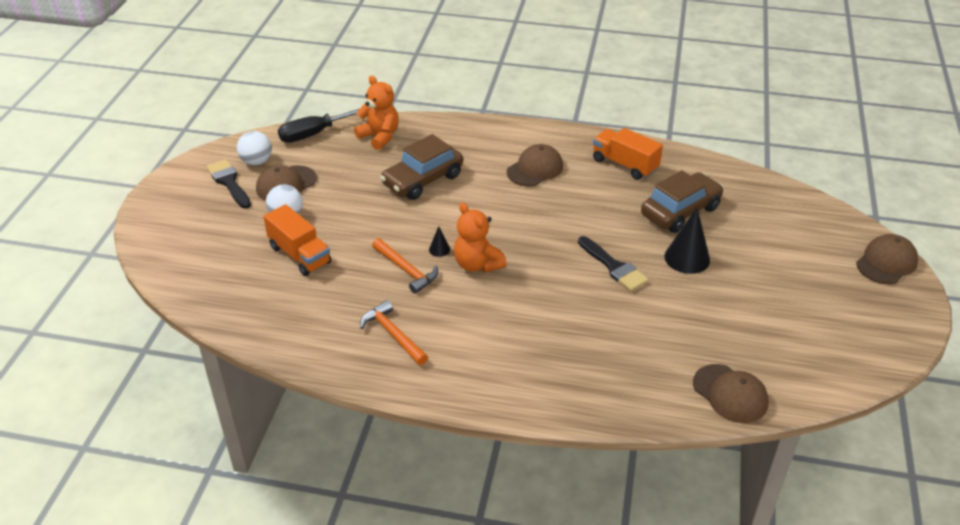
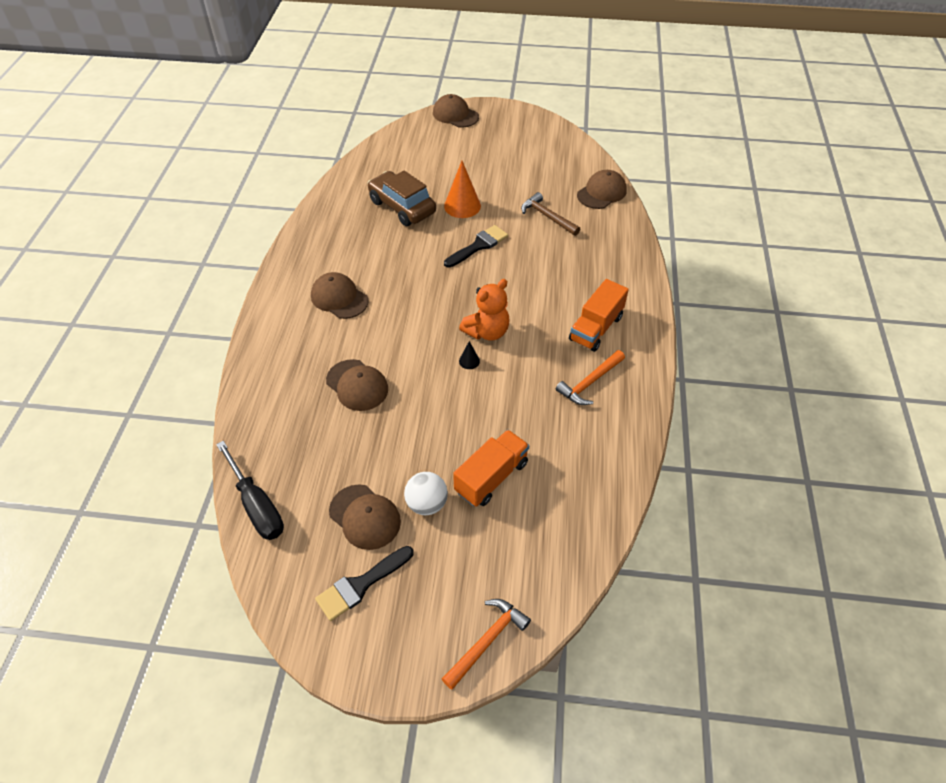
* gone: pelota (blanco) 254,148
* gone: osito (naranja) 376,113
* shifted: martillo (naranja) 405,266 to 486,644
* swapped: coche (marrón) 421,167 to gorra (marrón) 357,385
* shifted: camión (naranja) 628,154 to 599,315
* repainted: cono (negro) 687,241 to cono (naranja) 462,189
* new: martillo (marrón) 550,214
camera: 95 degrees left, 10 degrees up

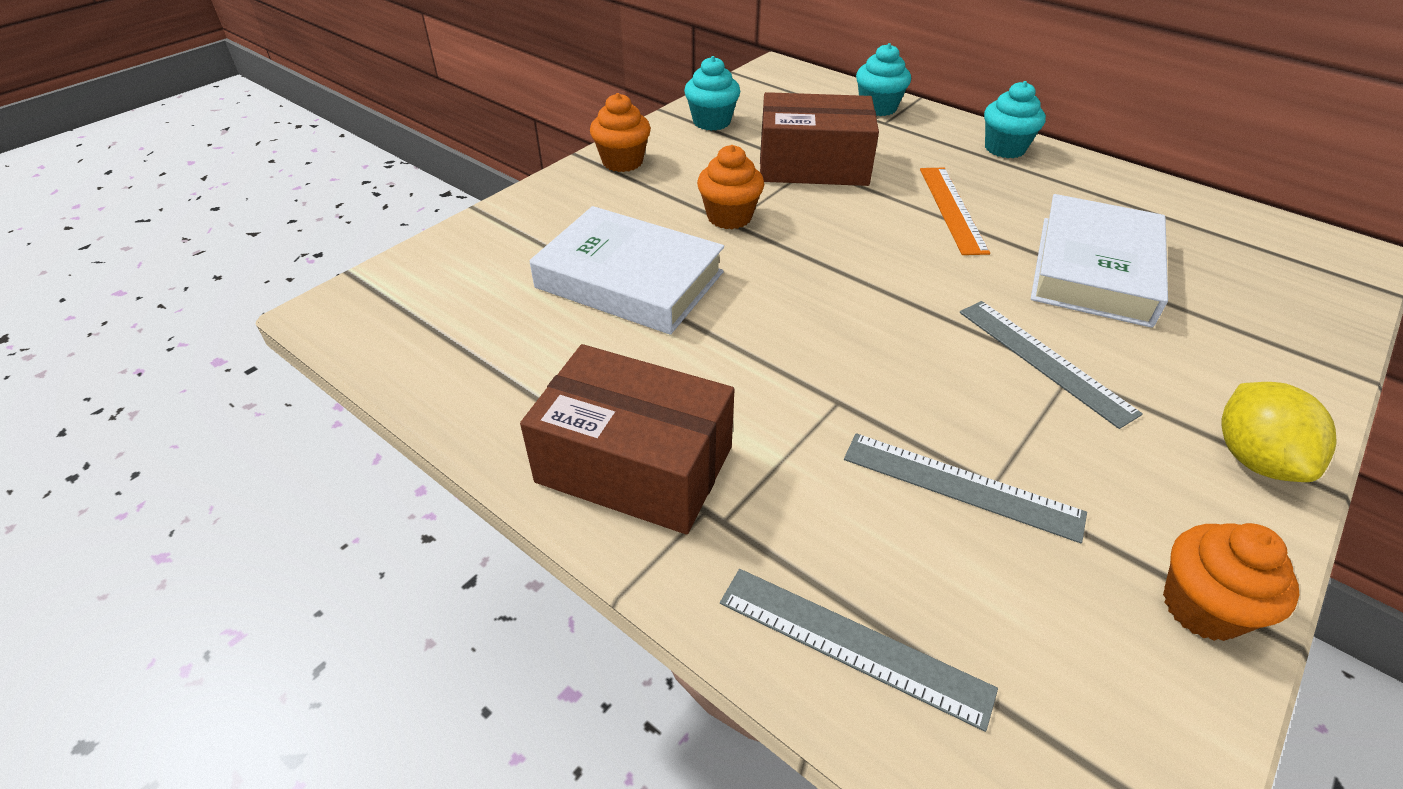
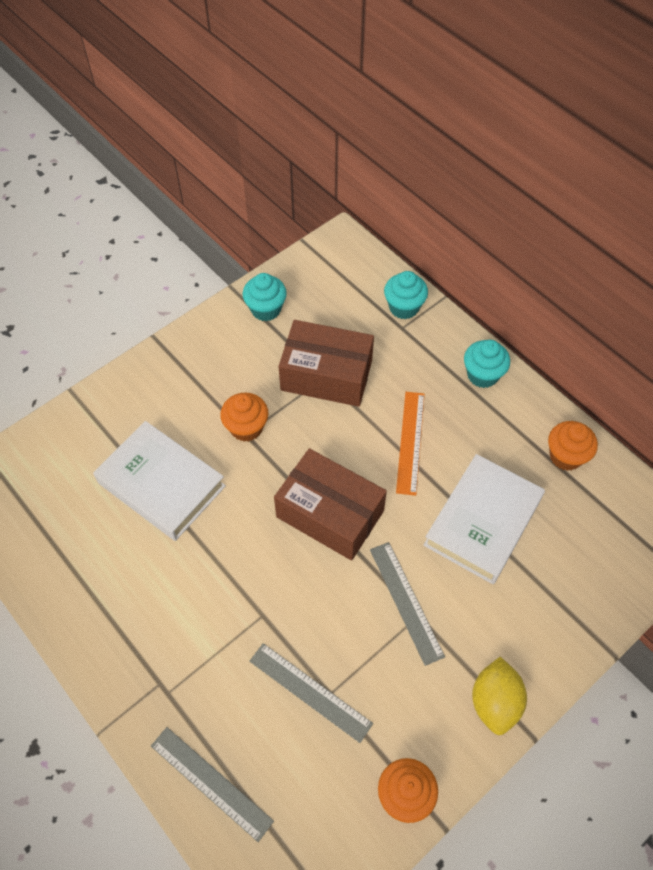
* shifted: caja (marrón) 627,439 to 330,504
* shifted: magdalena (naranja) 620,132 to 573,446
camera: 10 degrees right, 15 degrees up

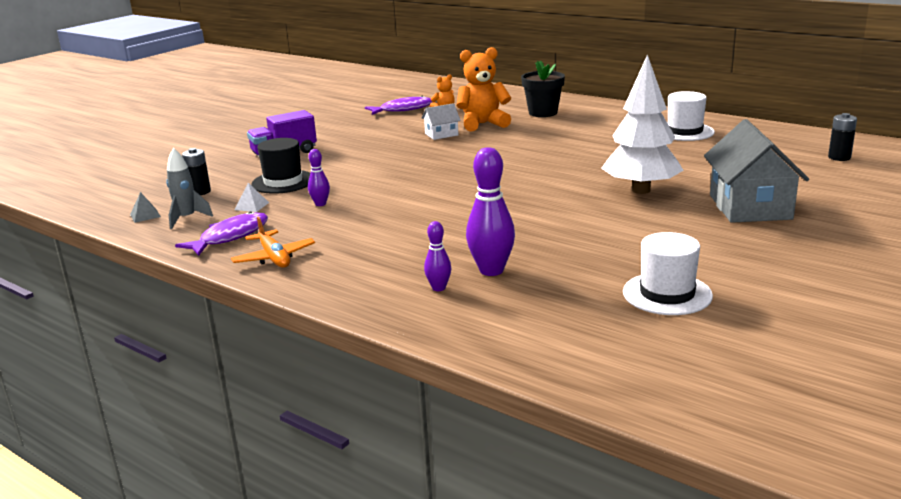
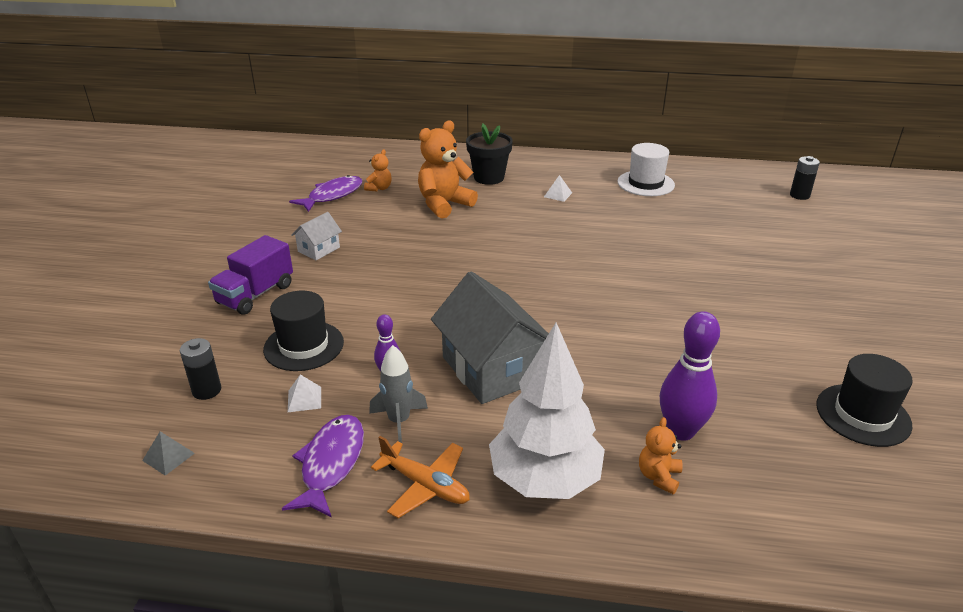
* shifted: cohete (gris) 189,188 to 398,394
* shifted: casa (blanco) 441,121 to 316,236
* swapped: bolo (morado) 437,256 to osito (naranja) 661,455
* shifted: árbol (blanco) 642,124 to 547,411
* repainted: sombrero (blanco) 668,273 to sombrero (negro) 864,400
* shifted: casa (gris) 756,171 to 490,337
* new: pirámide (blanco) 558,188
camera: 30 degrees left, 10 degrees up

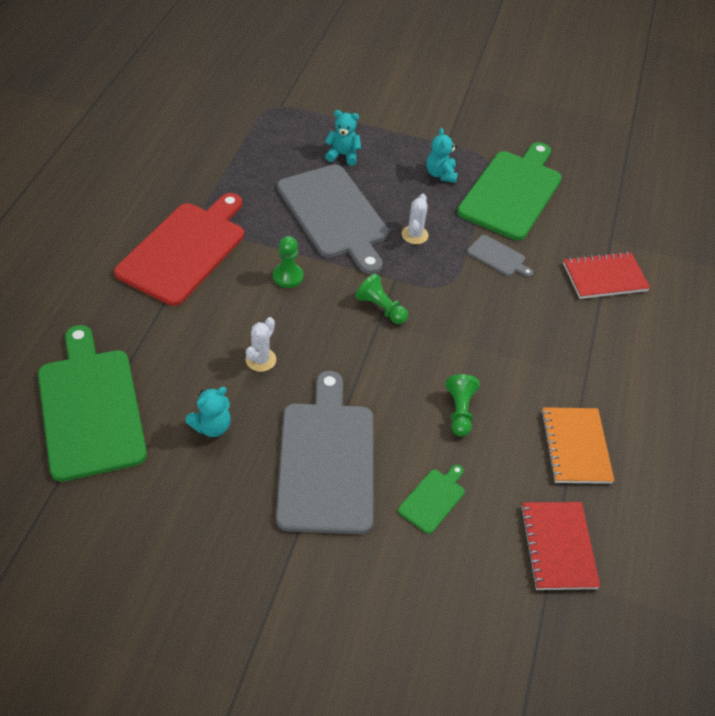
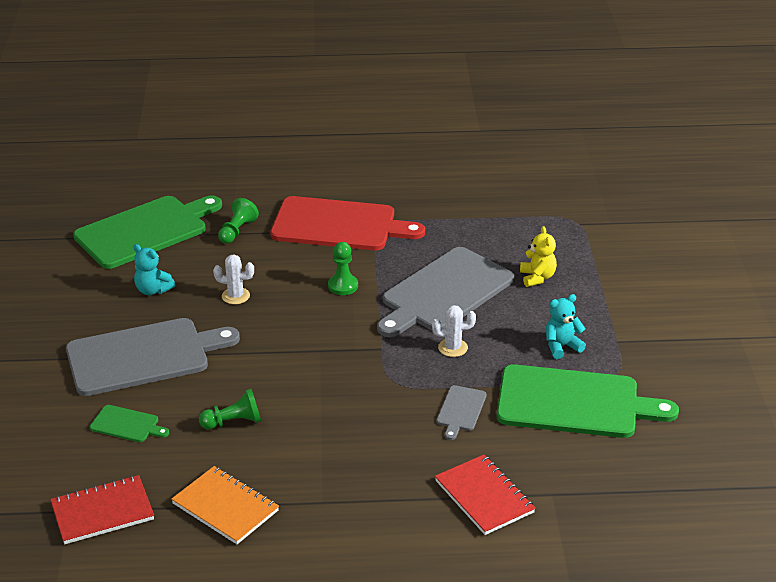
* repainted: osito (turquesa) 343,138 to osito (amarillo) 538,256
* shifted: peón (verde) 382,299 to 238,221
* rotated: cuaderno (naranja) 577,445 = 225,505 60 degrees clockwise
camera: 75 degrees right, 15 degrees down

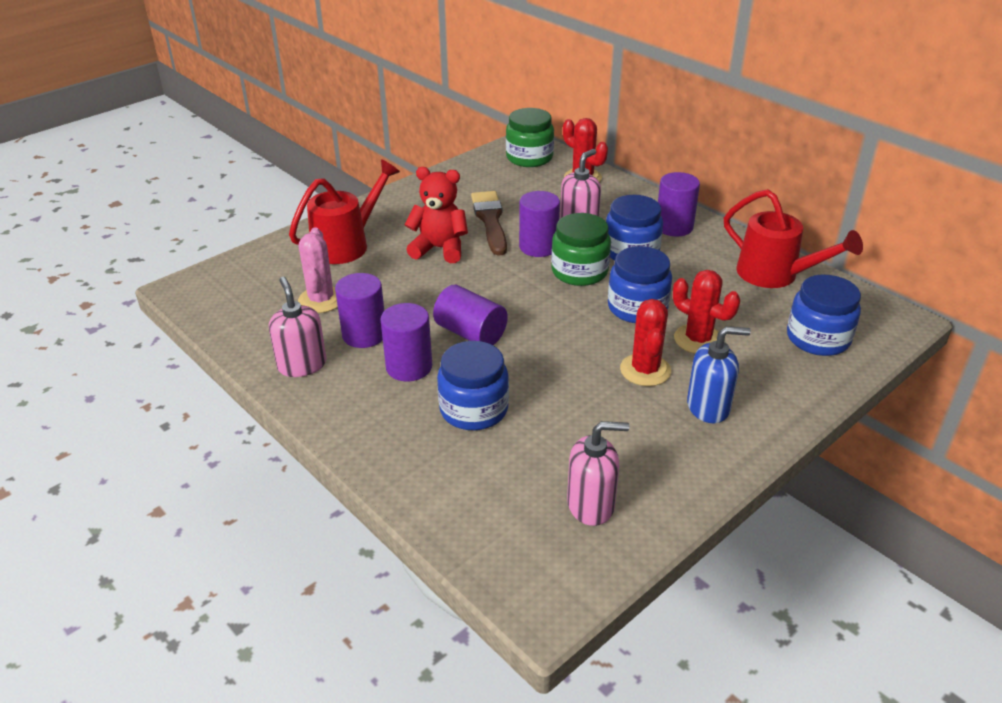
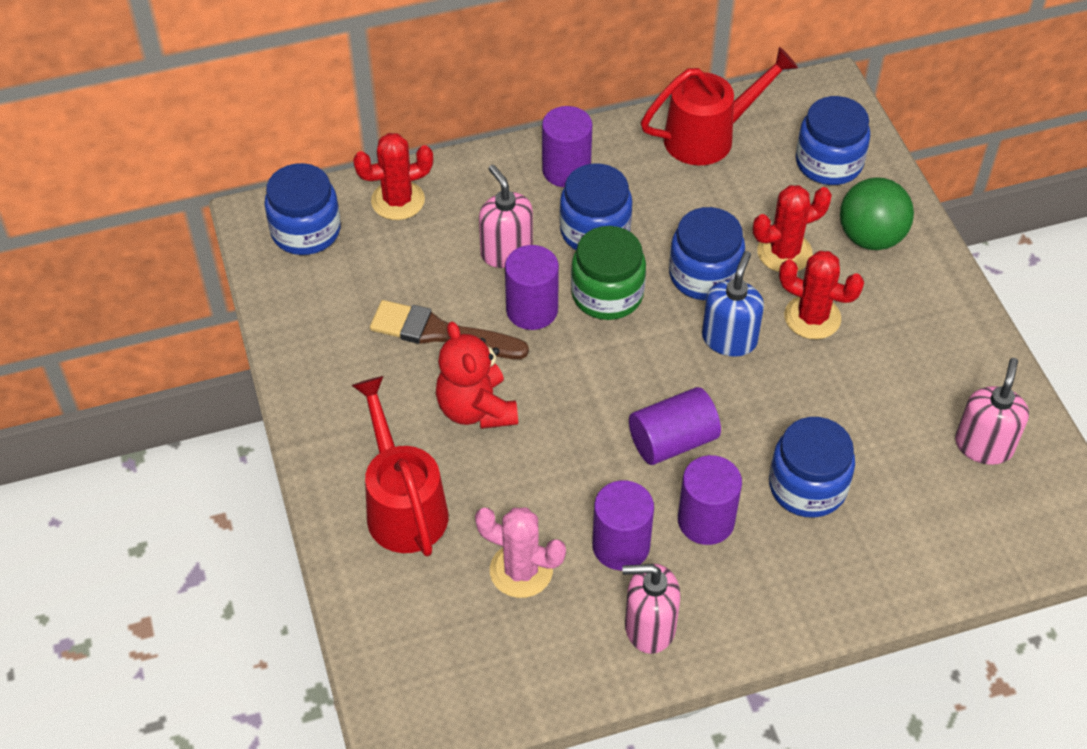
* rotated: osito (rojo) 436,215 = 477,375 60 degrees counterclockwise
* repainted: tarro (verde) 530,137 to tarro (azul) 302,209
* shifted: dispensador de jabón (azul) 719,374 to 733,304
* new: pelota (verde) 877,213
camera: 65 degrees left, 15 degrees up

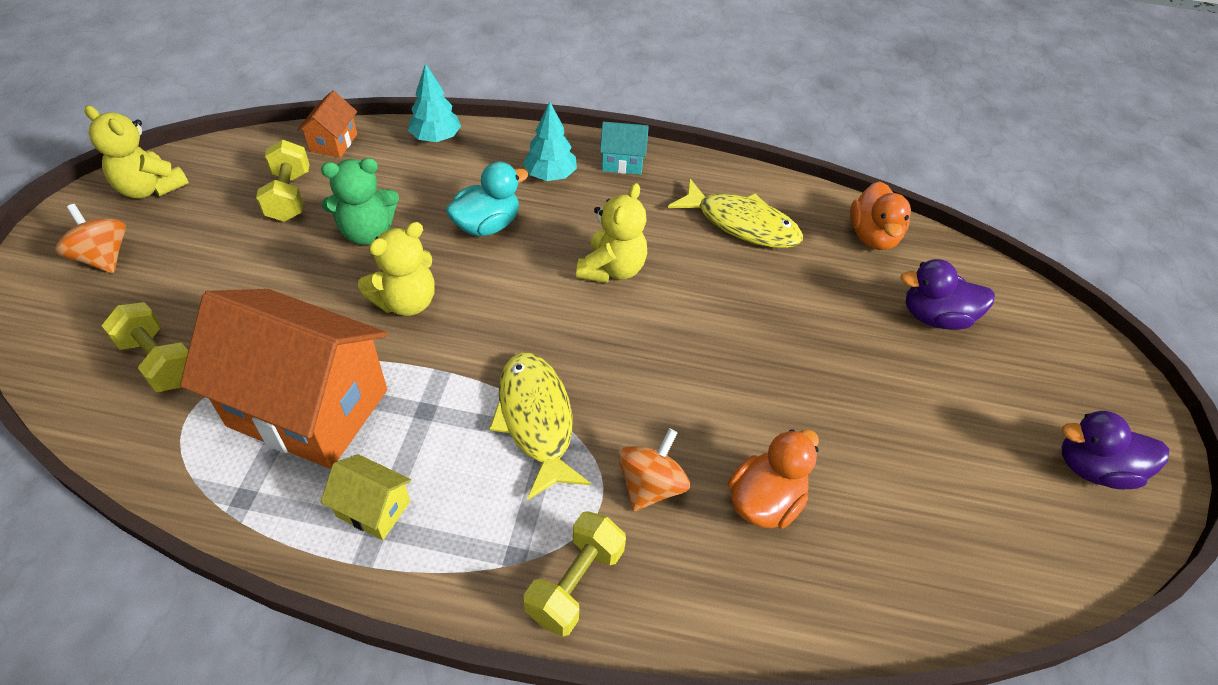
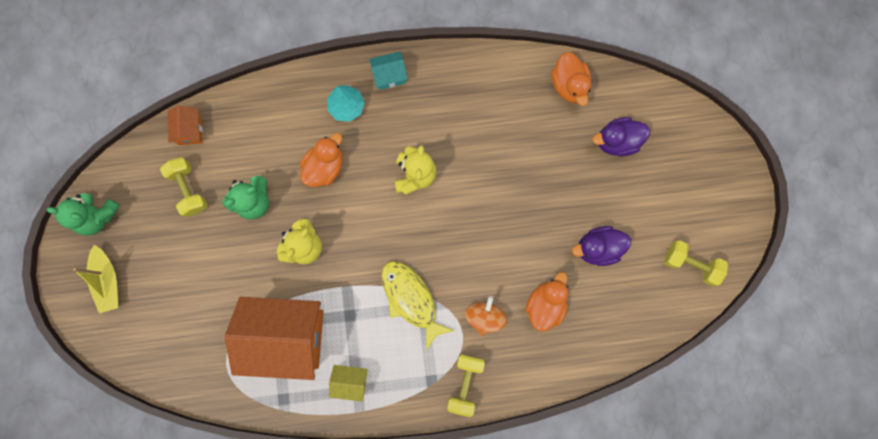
* swapped: peonza (naranja) 91,238 to barco (amarillo) 96,279
* repainted: osito (amarillo) 137,152 to osito (verde) 83,214
* shifted: mancuerna (amarillo) 145,347 to 696,263
* gone: árbol (turquesa) 434,102
* repainted: pato (turquesa) 487,199 to pato (naranja) 321,160
* gone: pez (amarillo) 735,213
* shifted: pato (morado) 1115,450 to 601,246
camera: 15 degrees left, 30 degrees up

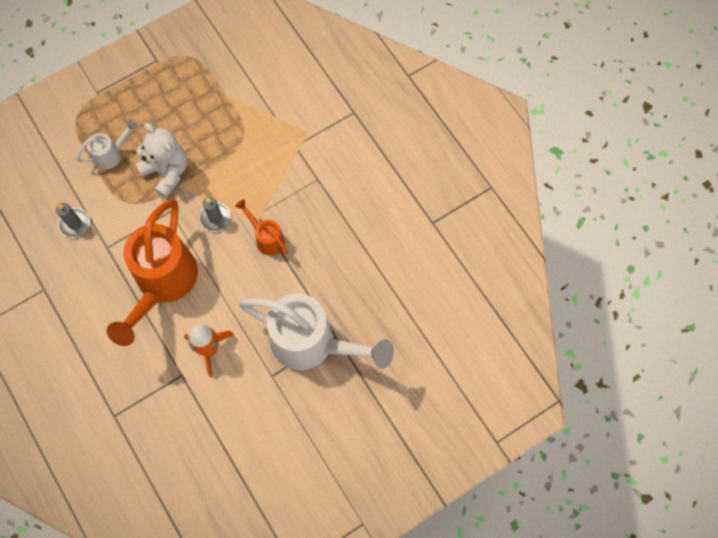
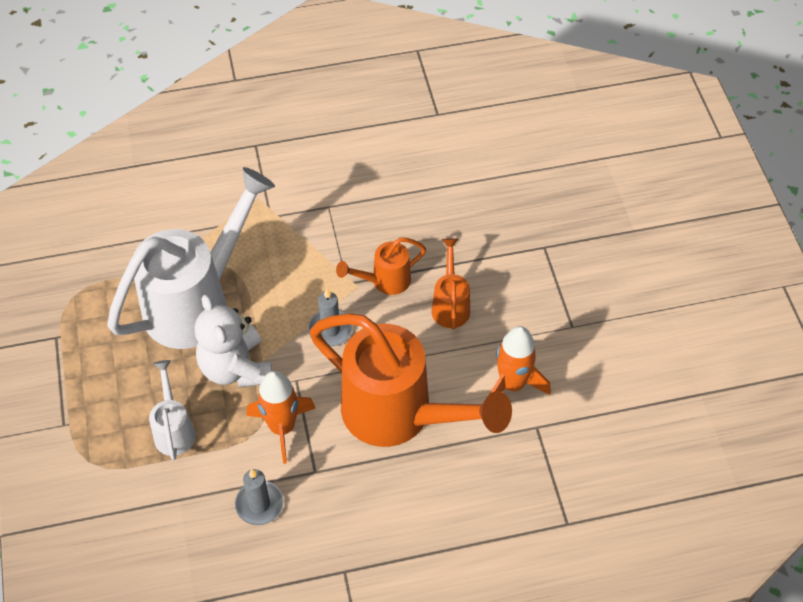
* rotated: osito (blanco) 161,160 = 233,341 90 degrees counterclockwise
* shifted: regadera (blanco) 316,331 to 191,258
* new: cohete (naranja) 281,417
* new: regadera (naranja) 451,284
camera: 70 degrees left, 15 degrees down

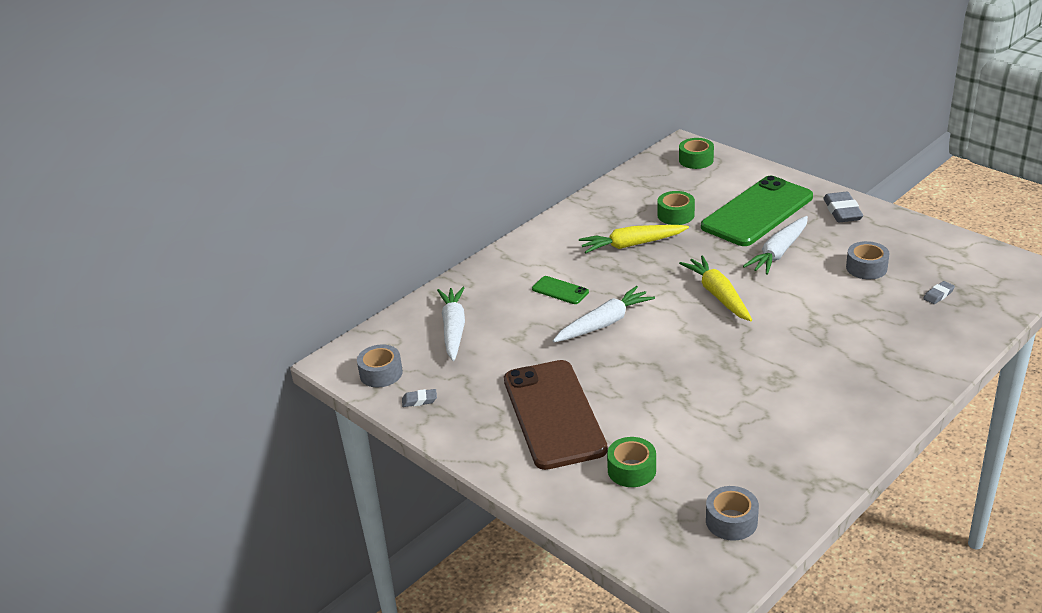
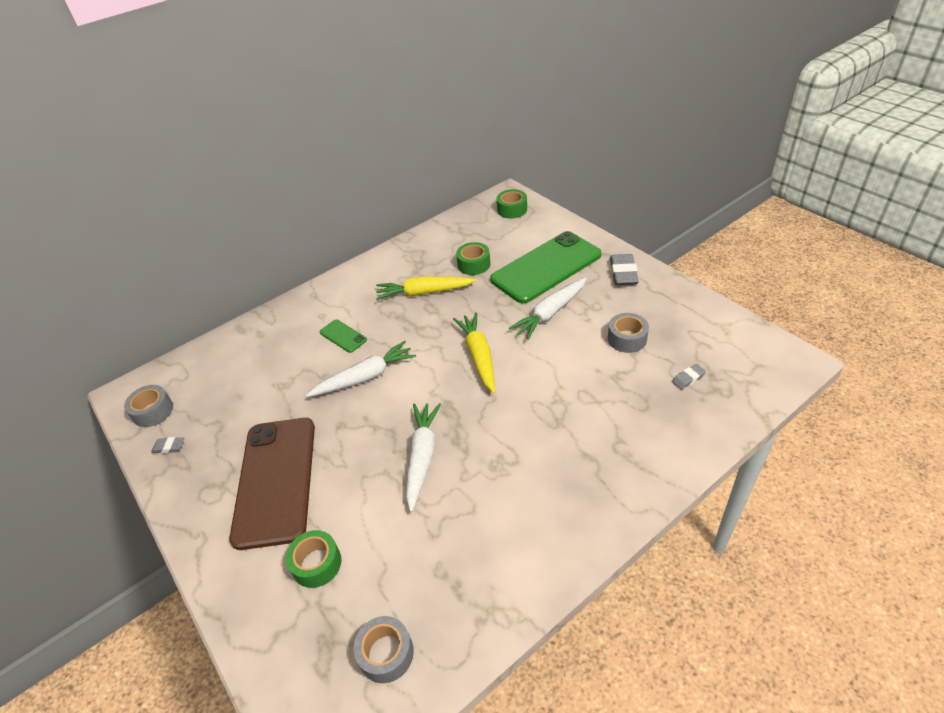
* shifted: zanahoria (blanco) 451,324 to 423,457
camera: 10 degrees right, 10 degrees up

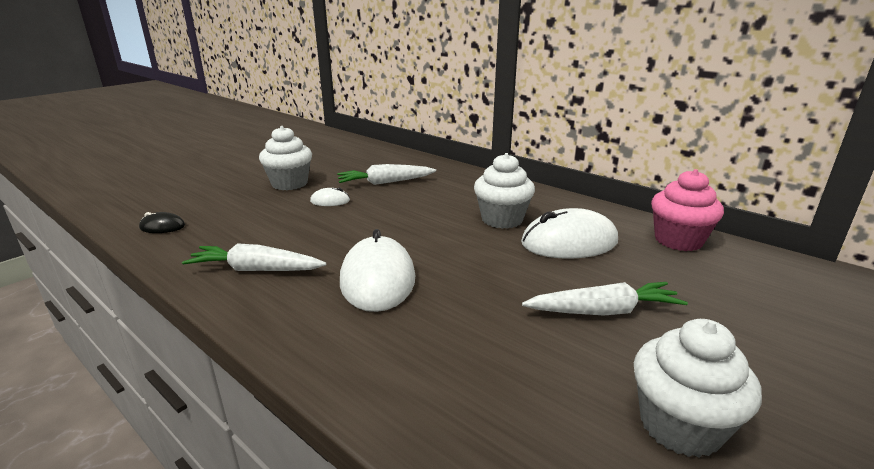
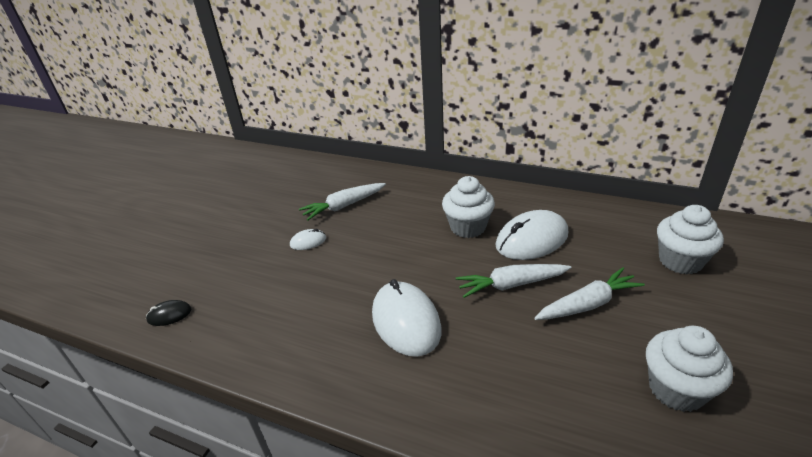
* shifted: zanahoria (blanco) 254,257 to 513,281
* shifted: magdalena (blanco) 285,158 to 690,239
* gone: magdalena (rosa) 687,210
camera: 15 degrees left, 10 degrees up

